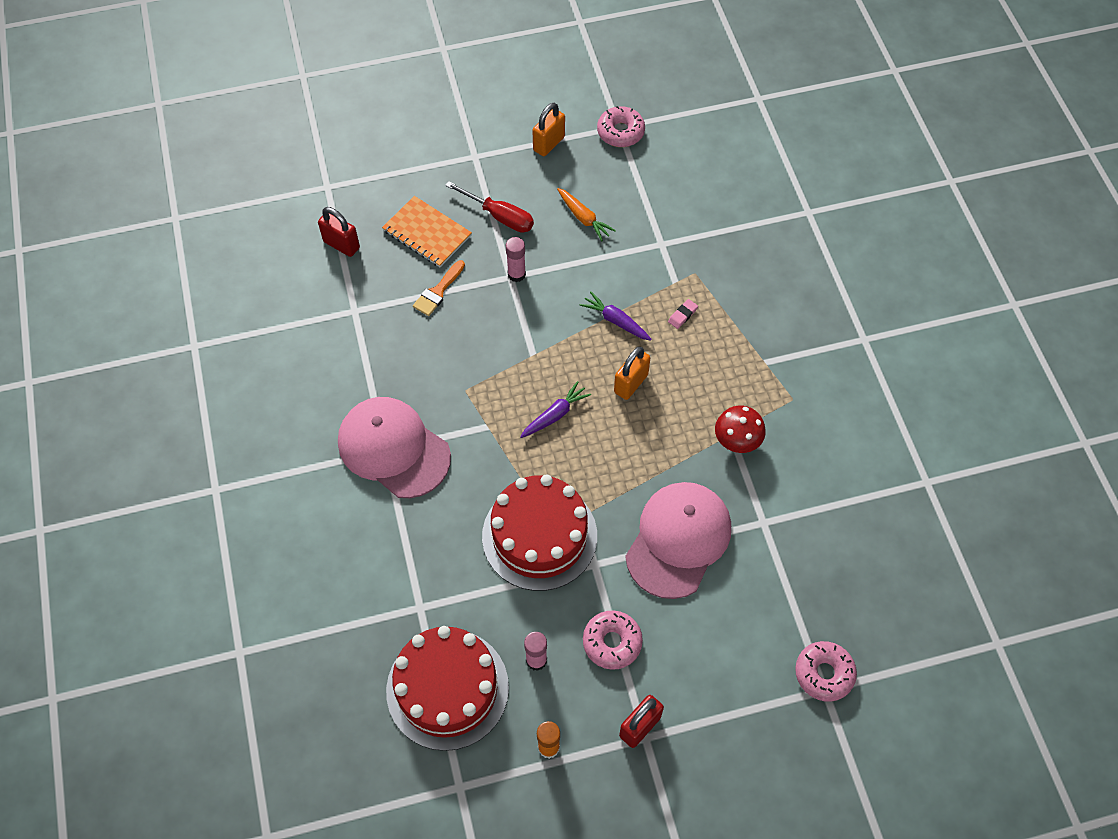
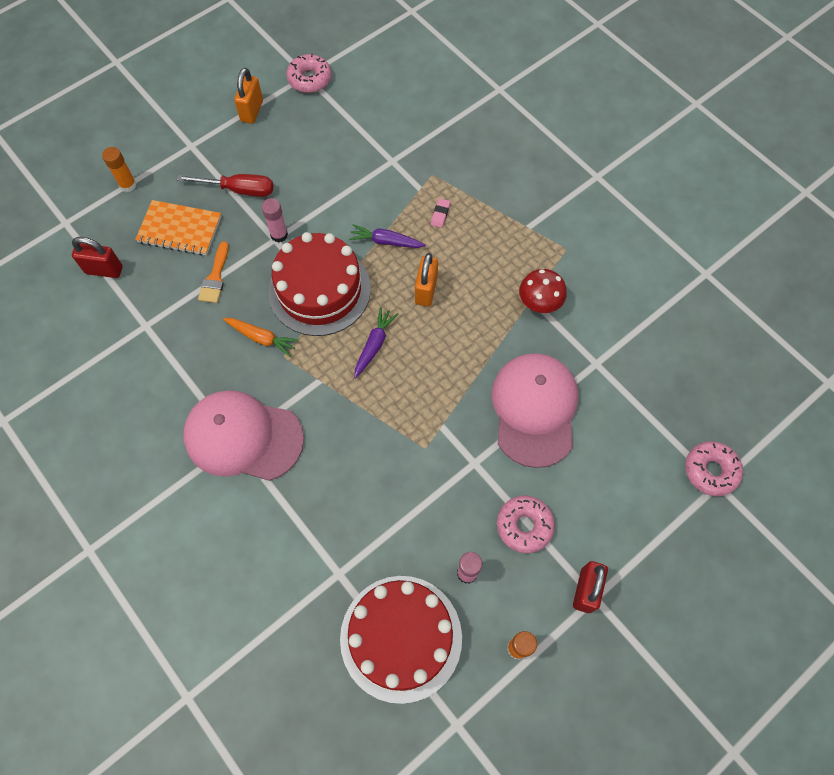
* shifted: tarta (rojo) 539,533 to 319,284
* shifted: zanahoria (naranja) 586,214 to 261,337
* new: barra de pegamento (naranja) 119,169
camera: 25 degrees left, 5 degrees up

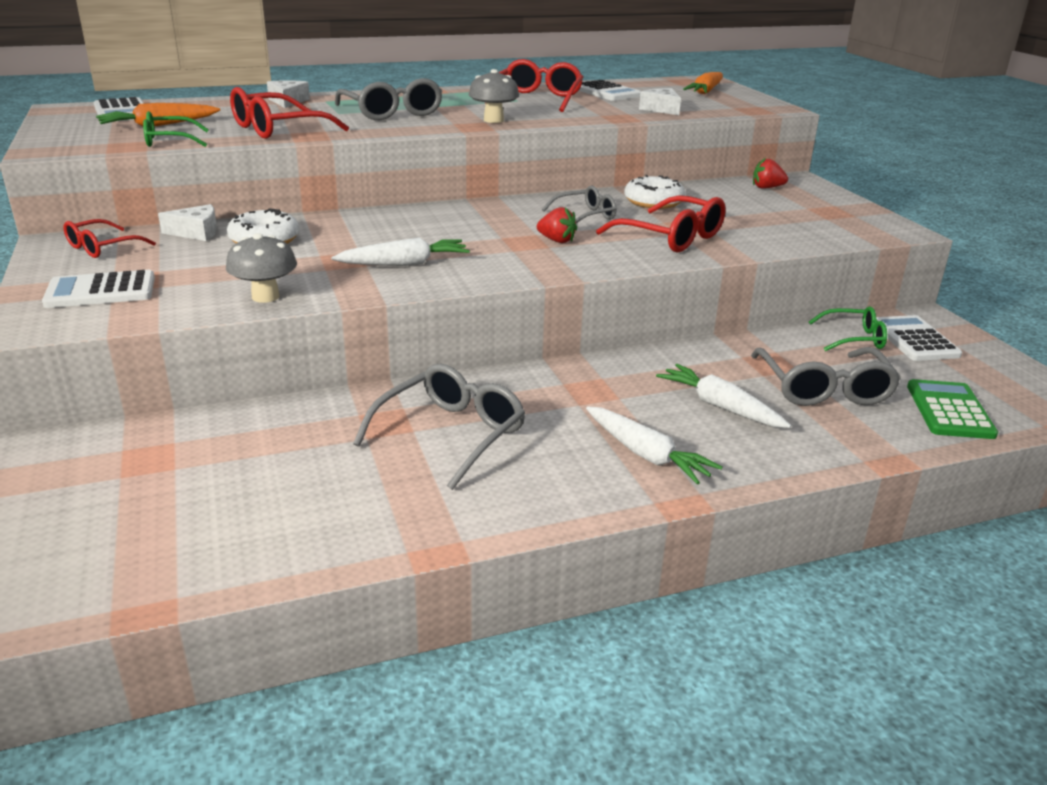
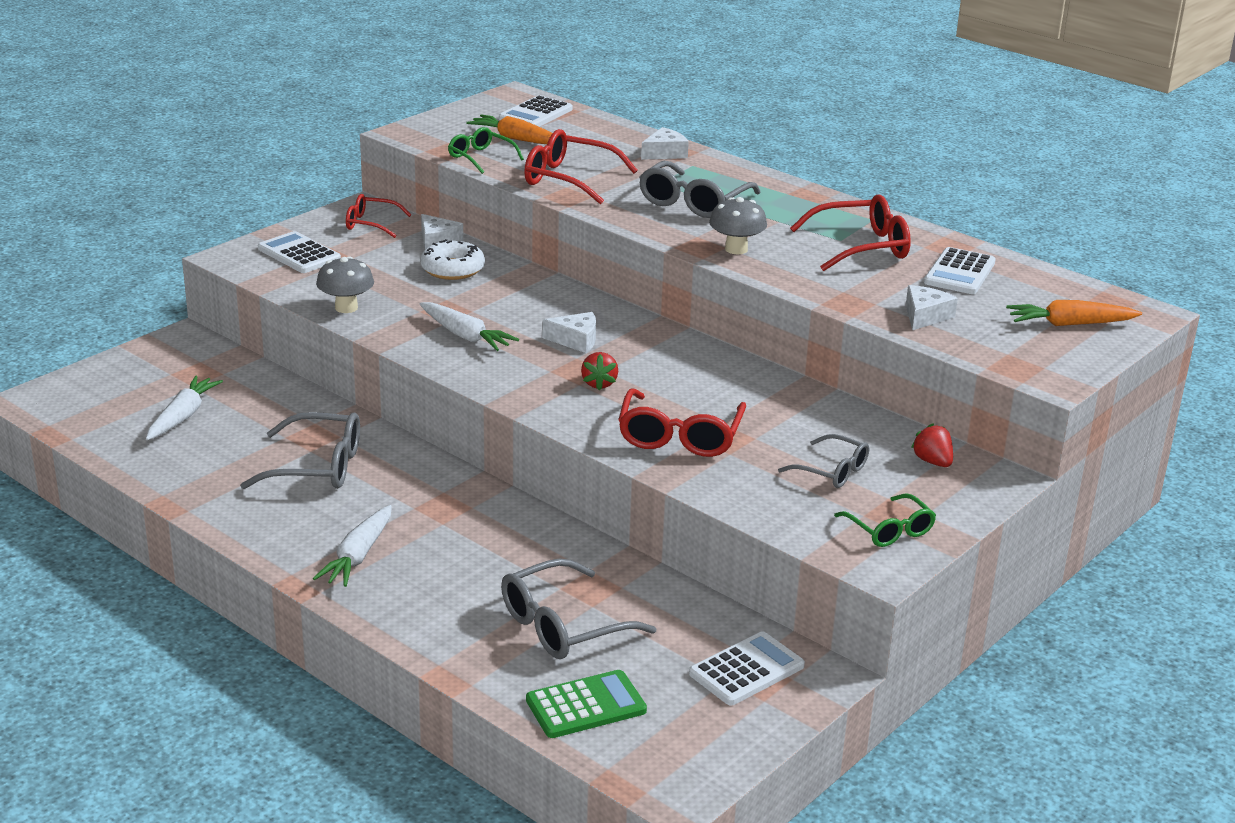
* shifted: gafas (gris) 579,205 to 823,461
* gone: rosquilla (blanco) 655,192
* shifted: zanahoria (blanco) 723,396 to 184,408
* shifted: gafas (verde) 848,329 to 885,520
* new: queso (blanco) 569,332
camera: 60 degrees right, 0 degrees up

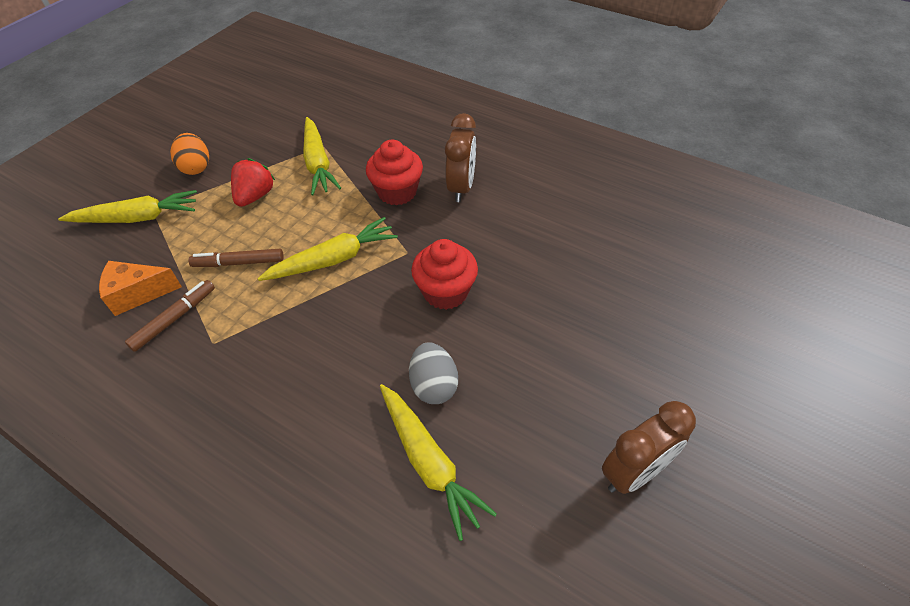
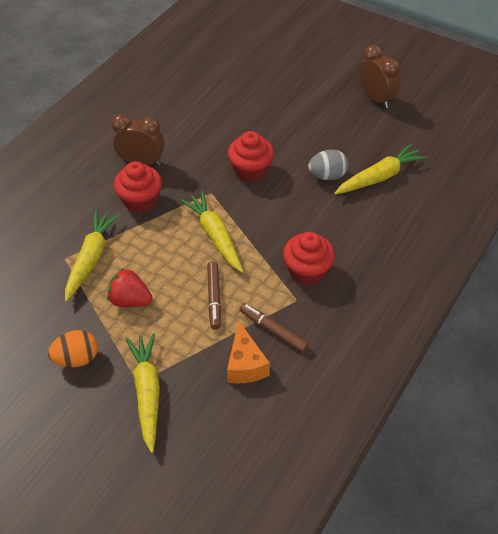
* rotated: zanahoria (amarillo) 322,156 = 92,256 60 degrees counterclockwise
* new: magdalena (rojo) 309,259
camera: 90 degrees left, 0 degrees up

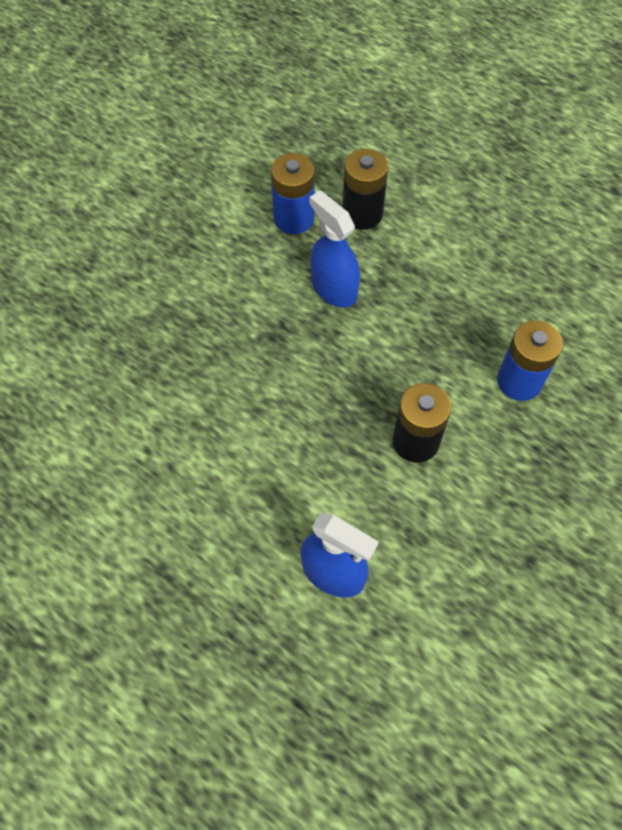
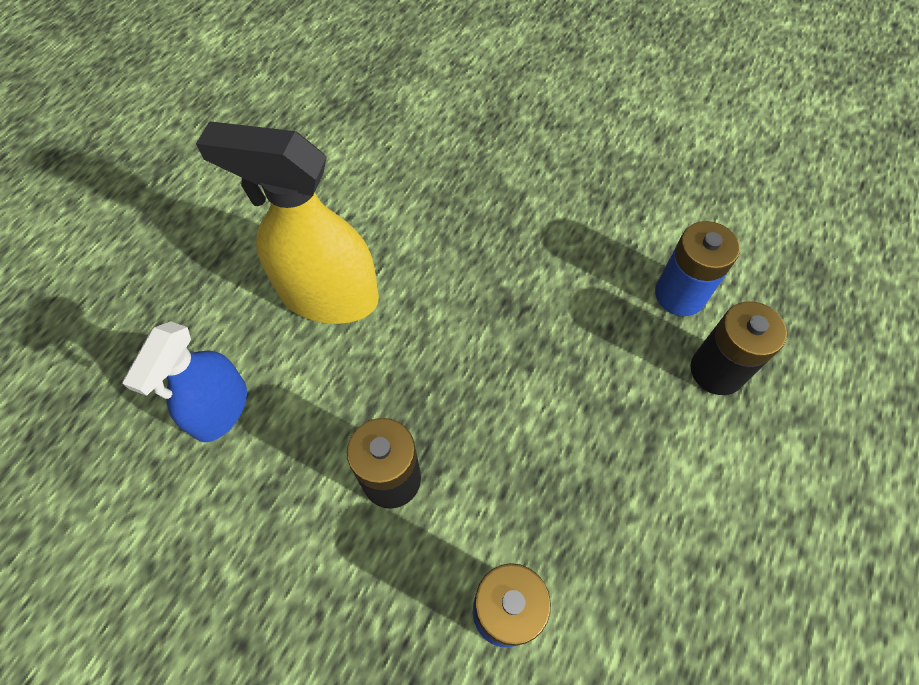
* gone: pulverizador (azul) 334,249
* new: pulverizador (amarillo) 287,222
camera: 80 degrees right, 0 degrees up

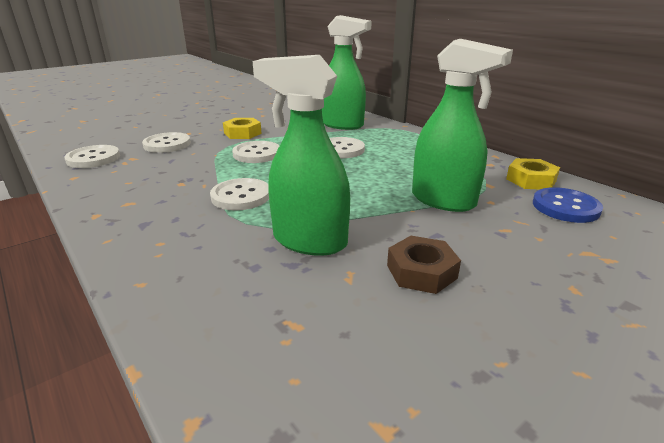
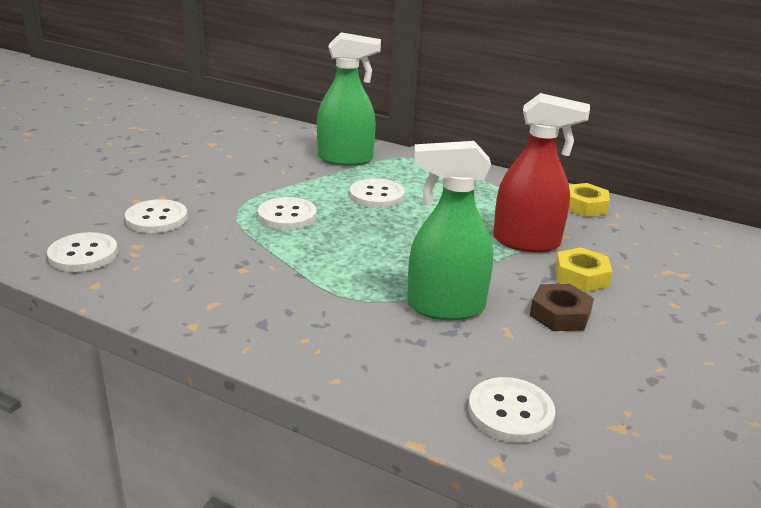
* shifted: botón (blanco) 239,194 to 511,410
* shifted: tuerca (amarillo) 242,128 to 584,269
* repainted: pulverizador (verde) 462,125 to pulverizador (rojo) 541,173
* gone: botón (azul) 568,205
camera: 25 degrees left, 0 degrees up

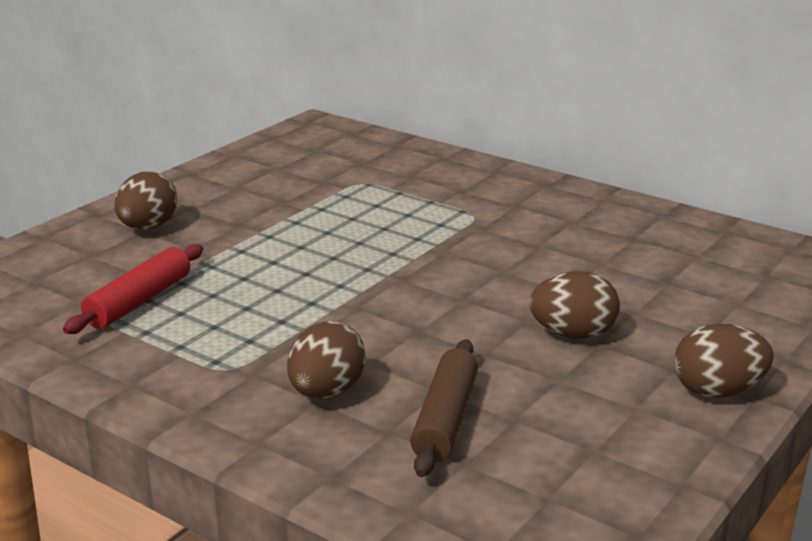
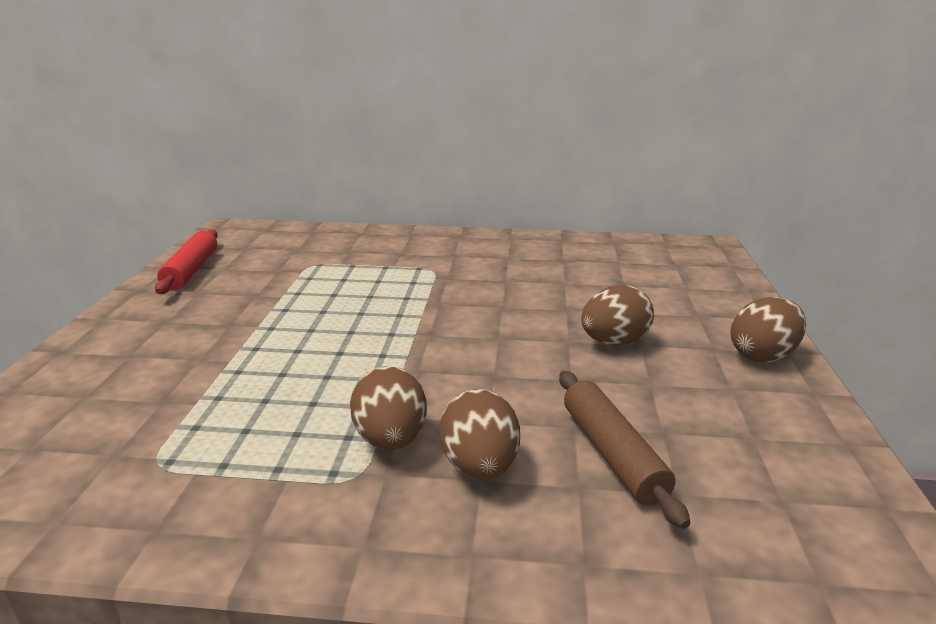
* shifted: rodillo (rojo) 133,289 to 186,261
* shifted: huevo (marrón) 145,200 to 388,408
camera: 30 degrees left, 0 degrees up

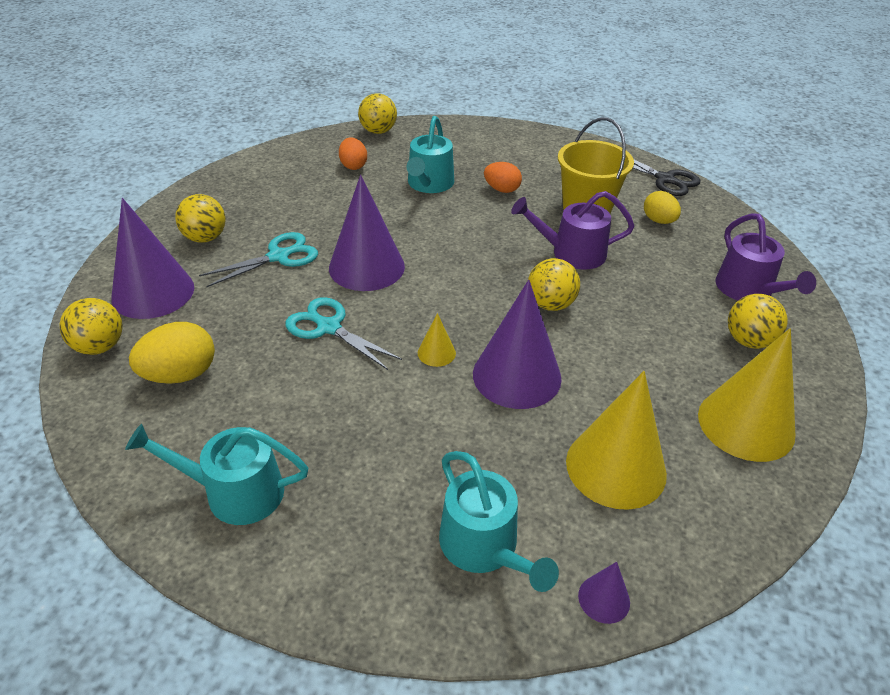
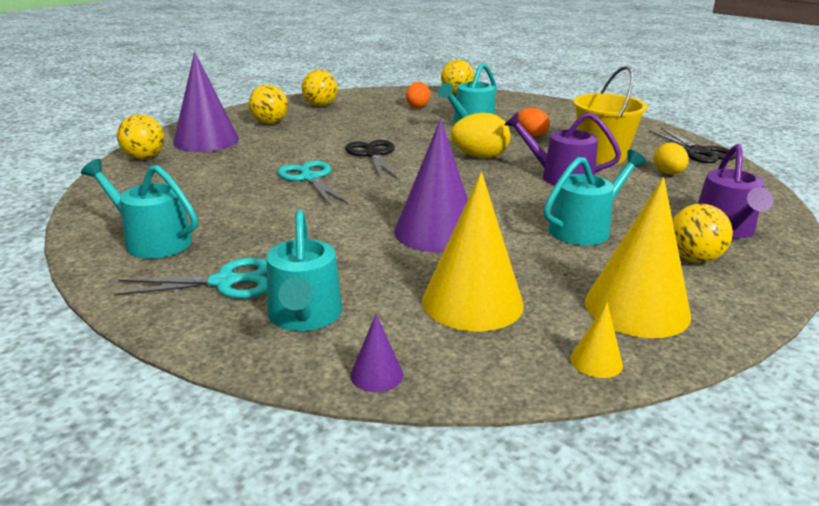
* shifted: huevo (amarillo) 172,353 to 481,135
* shifted: tijeras (turquesa) 258,259 to 190,278
* swapped: cono (morado) 367,233 to tijeras (negro) 371,159
* shifted: cono (amarillo) 437,340 to 596,340
* shifted: pelota (amarillo) 554,284 to 320,88
* new: regadera (turquesa) 595,197
camera: 25 degrees right, 15 degrees down

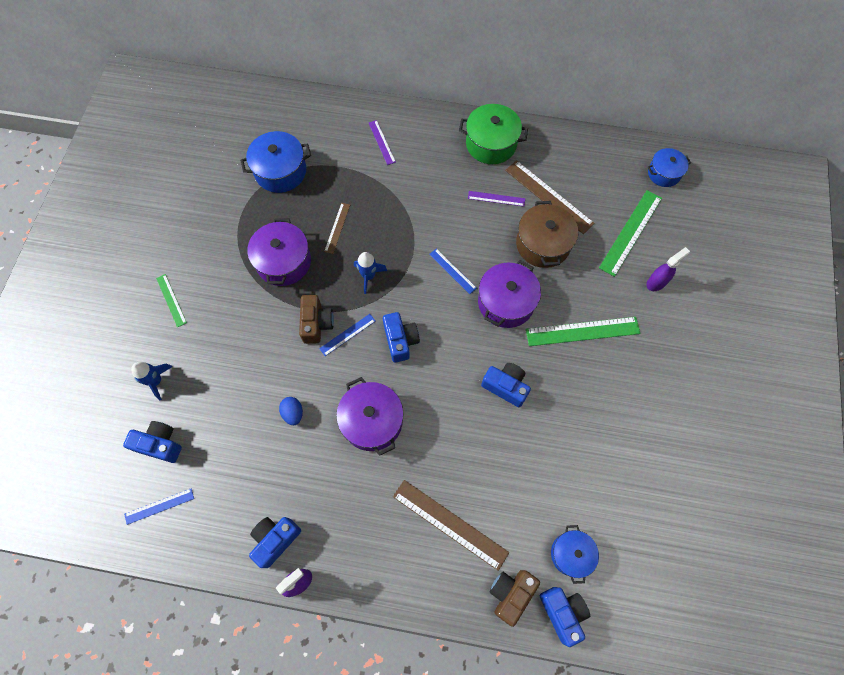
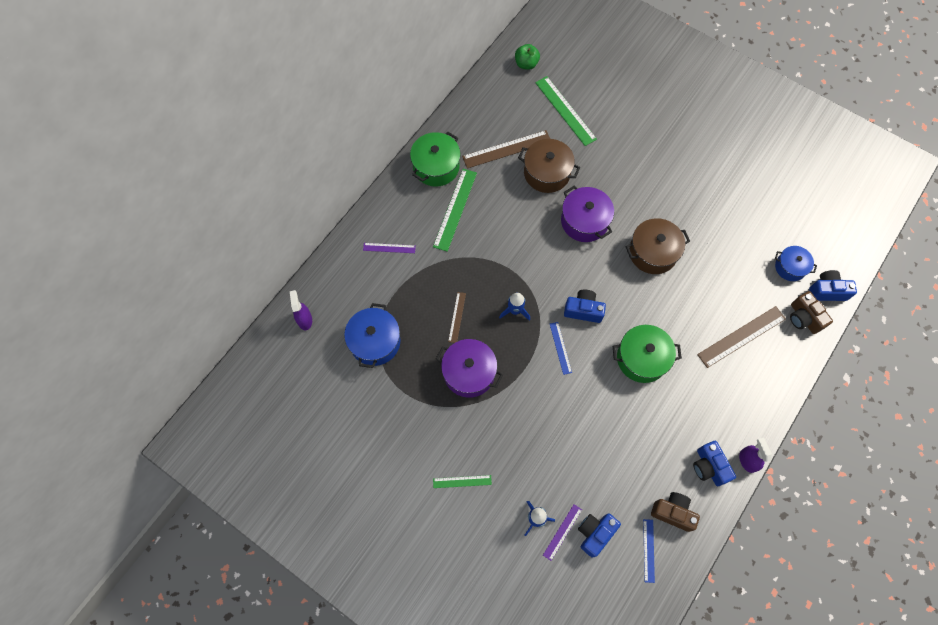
* gone: huevo (azul) 291,411
* shifted: cámara (marrón) 316,319 to 675,512
* rotated: regla (marrón) 337,228 = 457,317 60 degrees clockwise
* repainted: olla (morado) 370,416 to olla (verde) 647,354
* gone: regla (azul) 453,271
* shifted: regla (morado) 496,198 to 562,532
* swapped: cámara (azul) 506,385 to olla (marrón) 657,246
* shifted: regla (verde) 583,331 to 455,210
* shifted: pulverizador (morado) 668,269 to 301,310
* swapped: olla (azul) 669,167 to manzana (verde) 527,57
camera: 65 degrees left, 0 degrees up

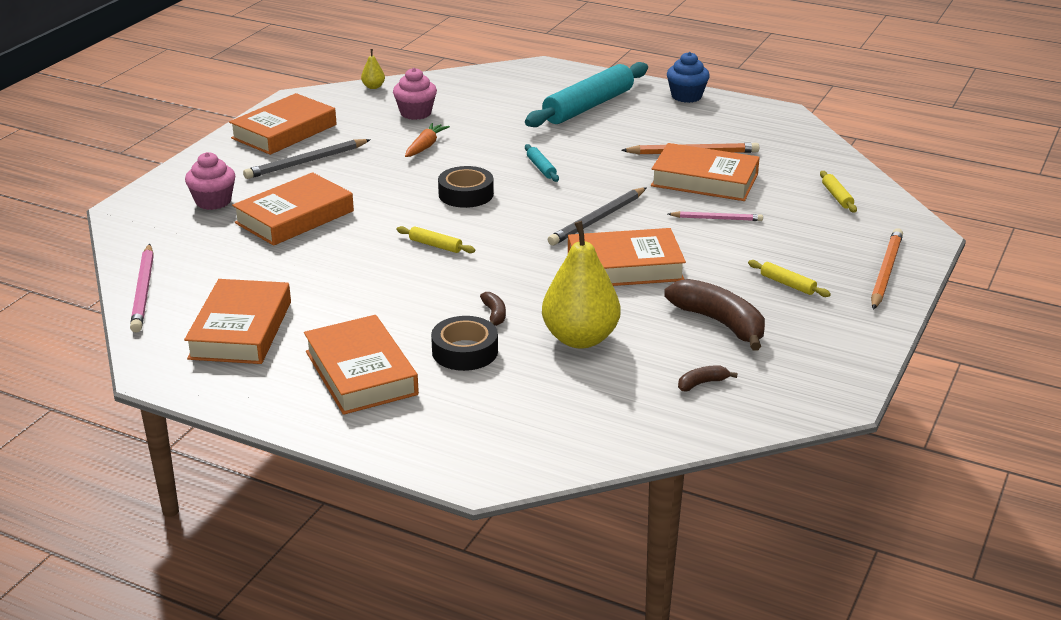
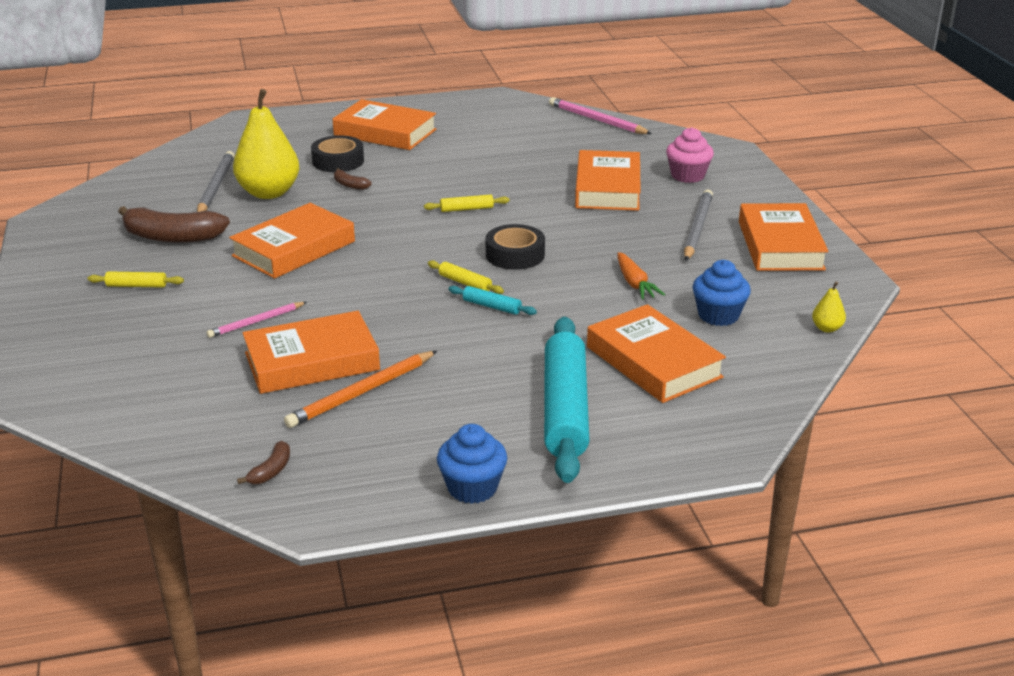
* shifted: libro (naranja) 237,321 to 656,353
* repainted: magdalena (rosa) 415,94 to magdalena (azul) 722,293
* shifted: lápiz (gris) 597,216 to 215,181
* shifted: plátano (marrón) 708,378 to 263,462
* shifted: rodillo (amarillo) 838,191 to 466,277
* gone: lápiz (naranja) 887,269
camera: 140 degrees right, 0 degrees up

